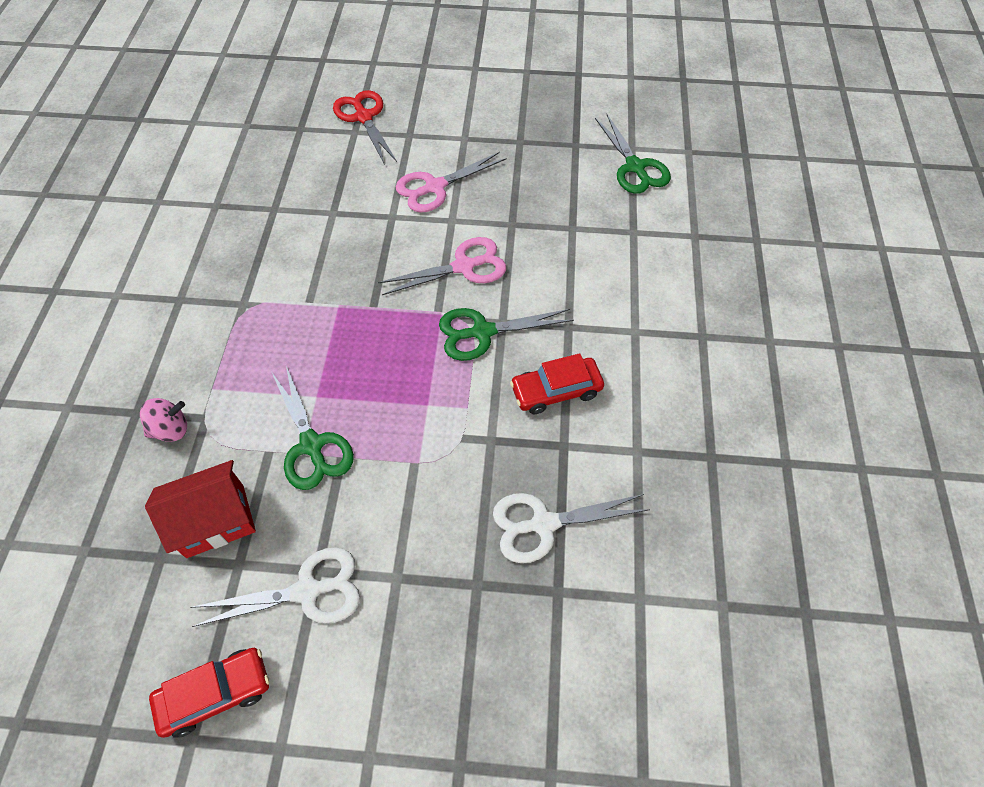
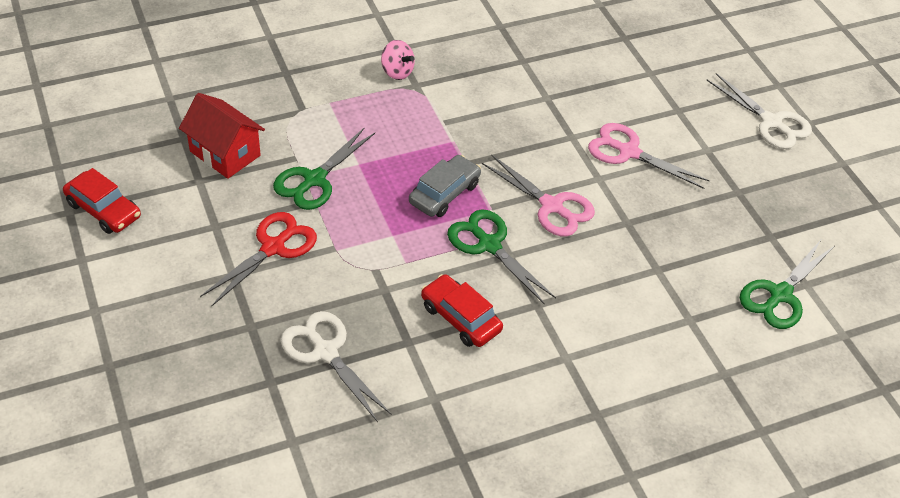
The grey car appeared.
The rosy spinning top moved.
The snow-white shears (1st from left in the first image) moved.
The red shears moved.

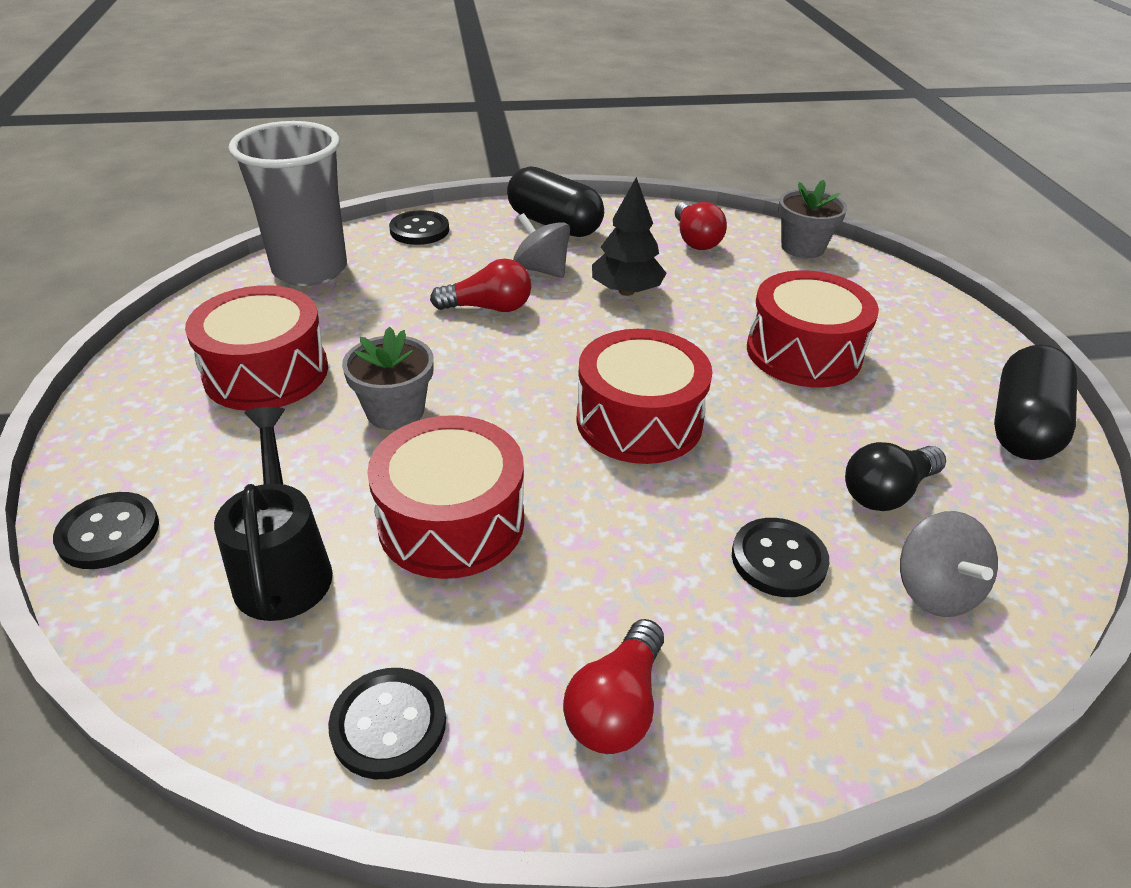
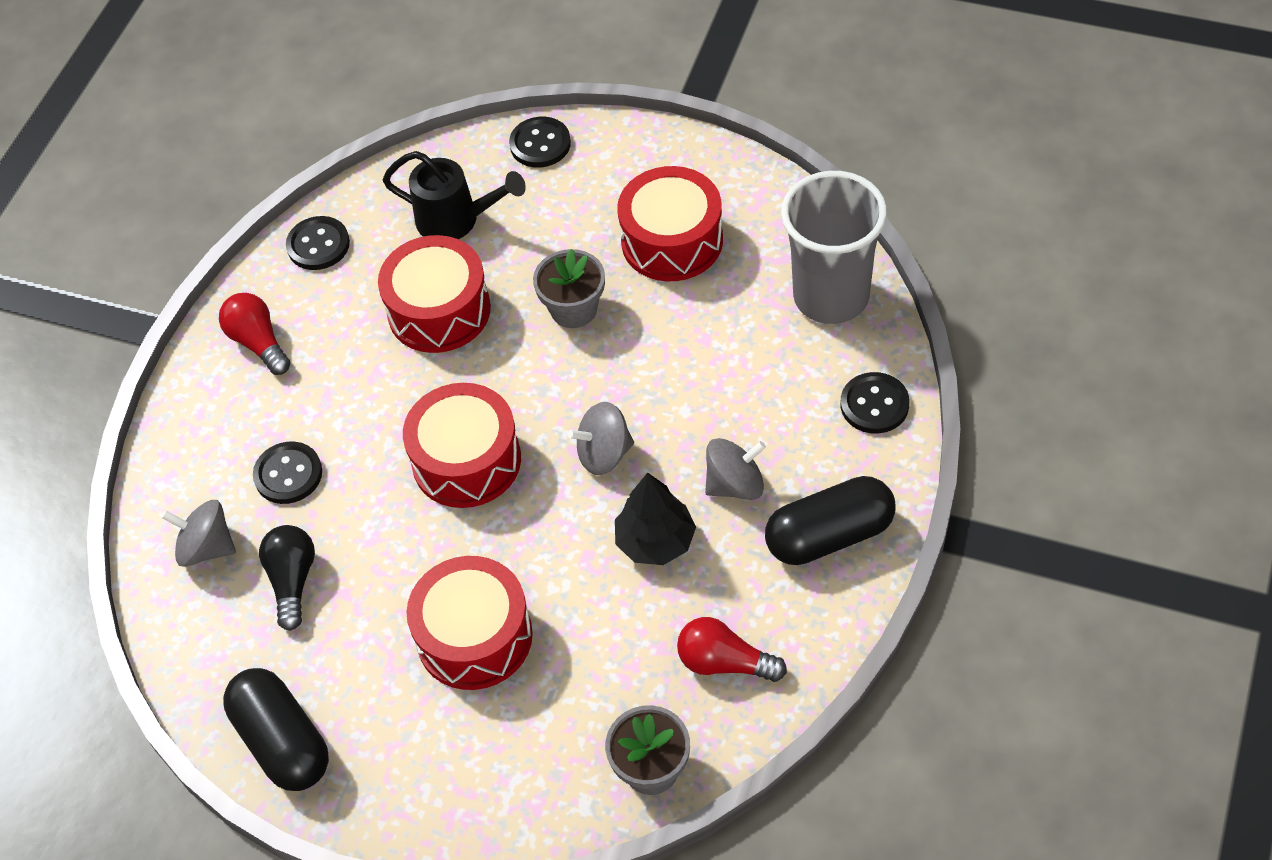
The red bulb (1st from left) disappeared.
The grey spinning top (2nd from left) appeared.

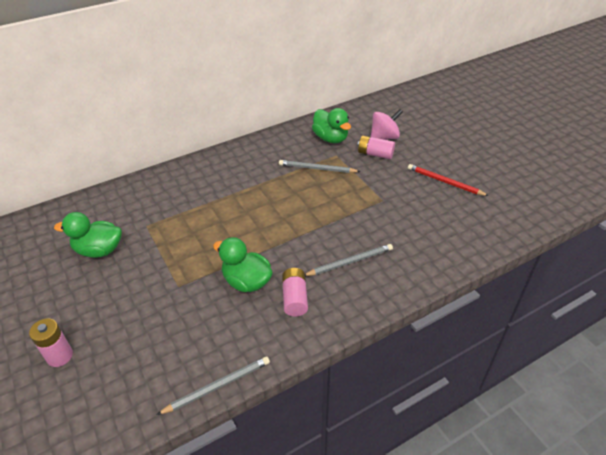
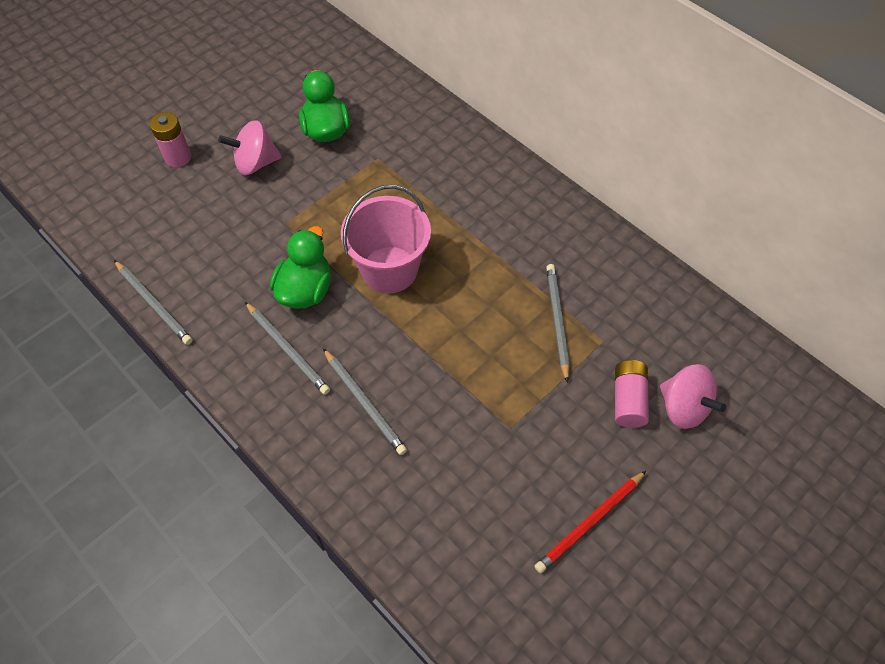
The emerald rubber duck (3rd from left) disappeared.
The rosy spinning top (1st from left) appeared.
The rosy pail appeared.
The rosy AA battery (2nd from left) was replaced by the grey lead pencil (2nd from left).
The red lead pencil turned 150 degrees counterclockwise.

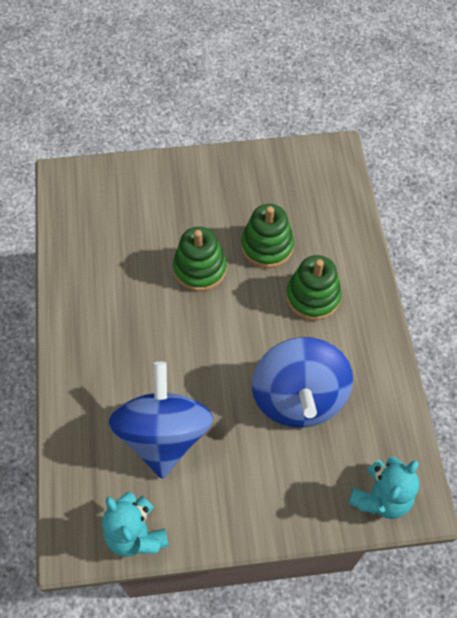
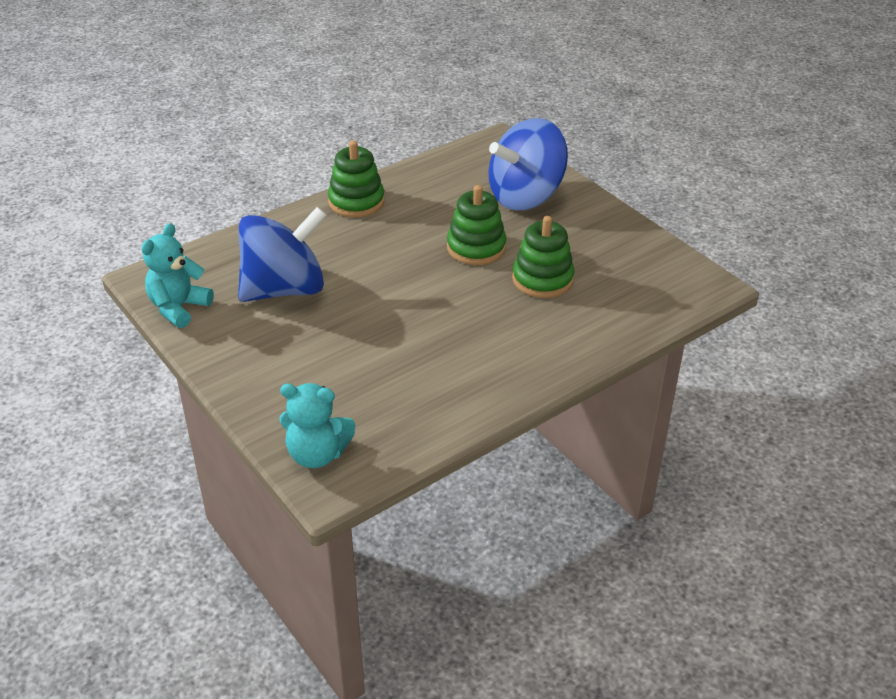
The royal blue spinning top (2nd from left) moved.
The emerald stacking rings (3rd from left in the first image) moved.

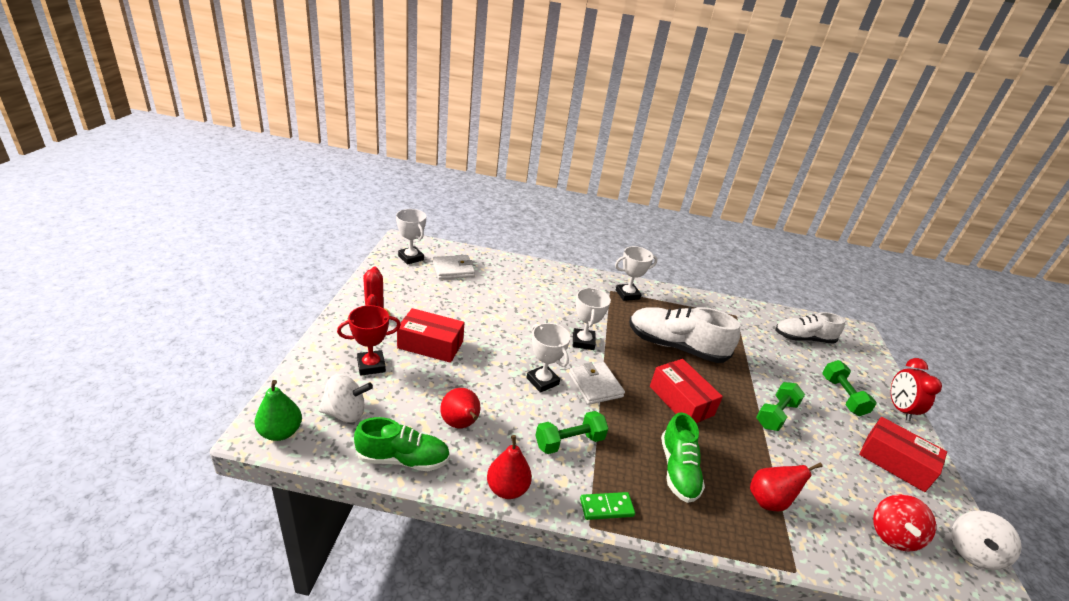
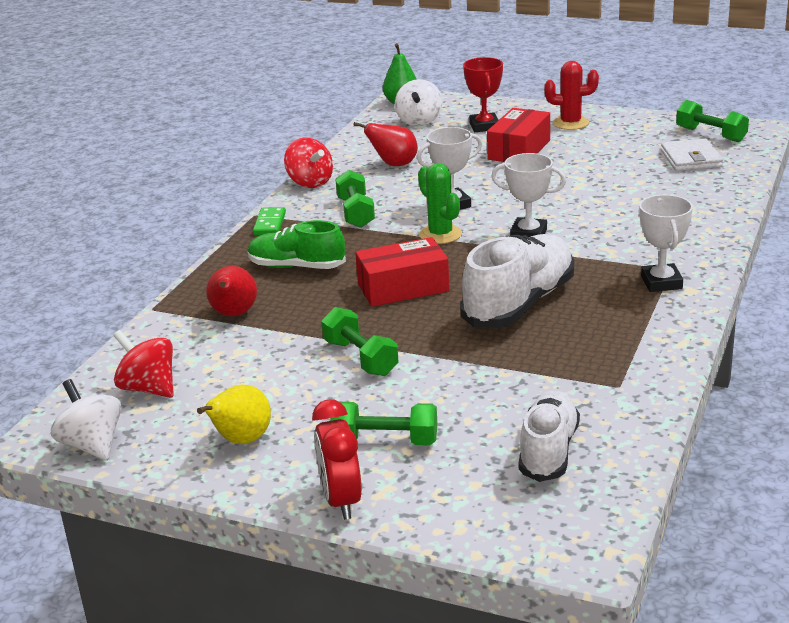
The emerald lace-up shoe (1st from left) disappeared.
The snow-white award cup (1st from left) was replaced by the emerald hand weight (4th from left).
The red pear (2nd from left) was replaced by the red spinning top (2nd from left).
The snow-white billfold (2nd from left) was replaced by the emerald prickly plant.
The red box (3rd from left) was replaced by the golden pear.
The red alarm clock turned 120 degrees counterclockwise.

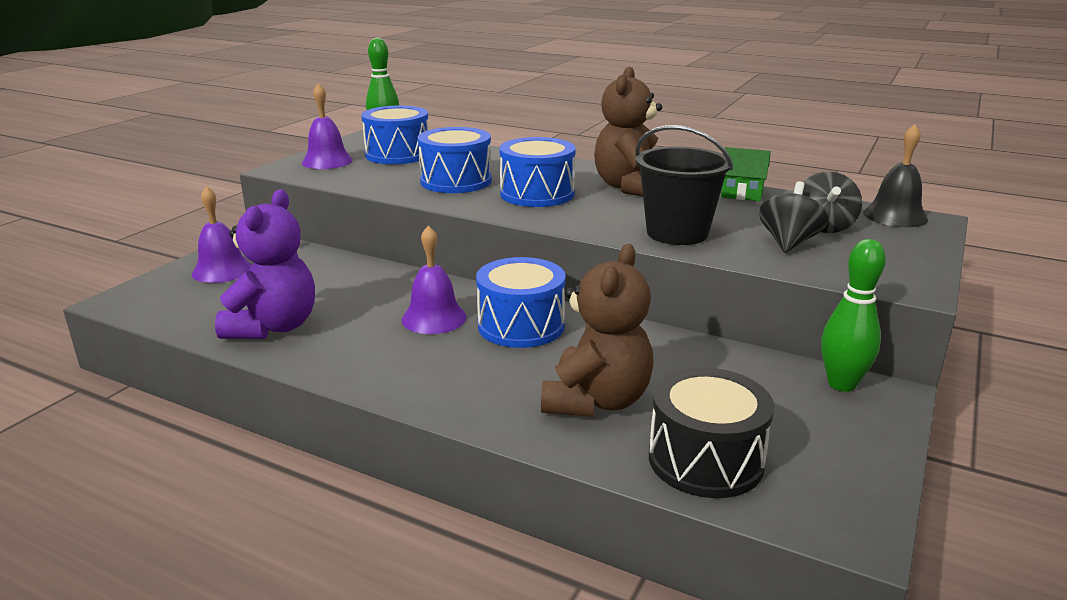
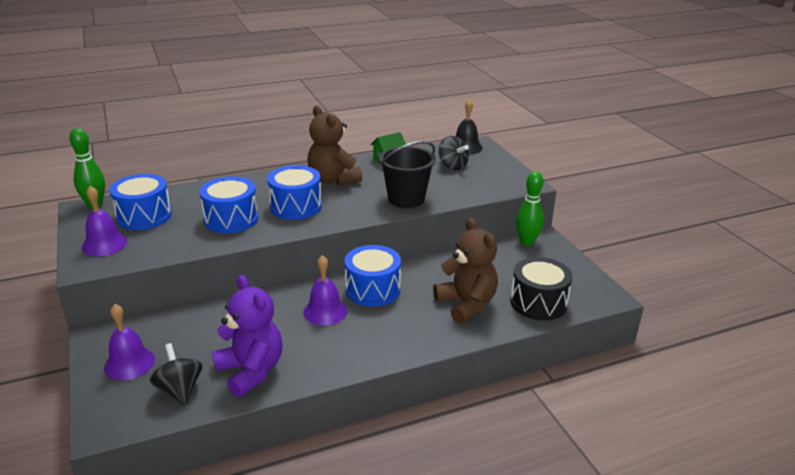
The jet-black spinning top (1st from left) moved.

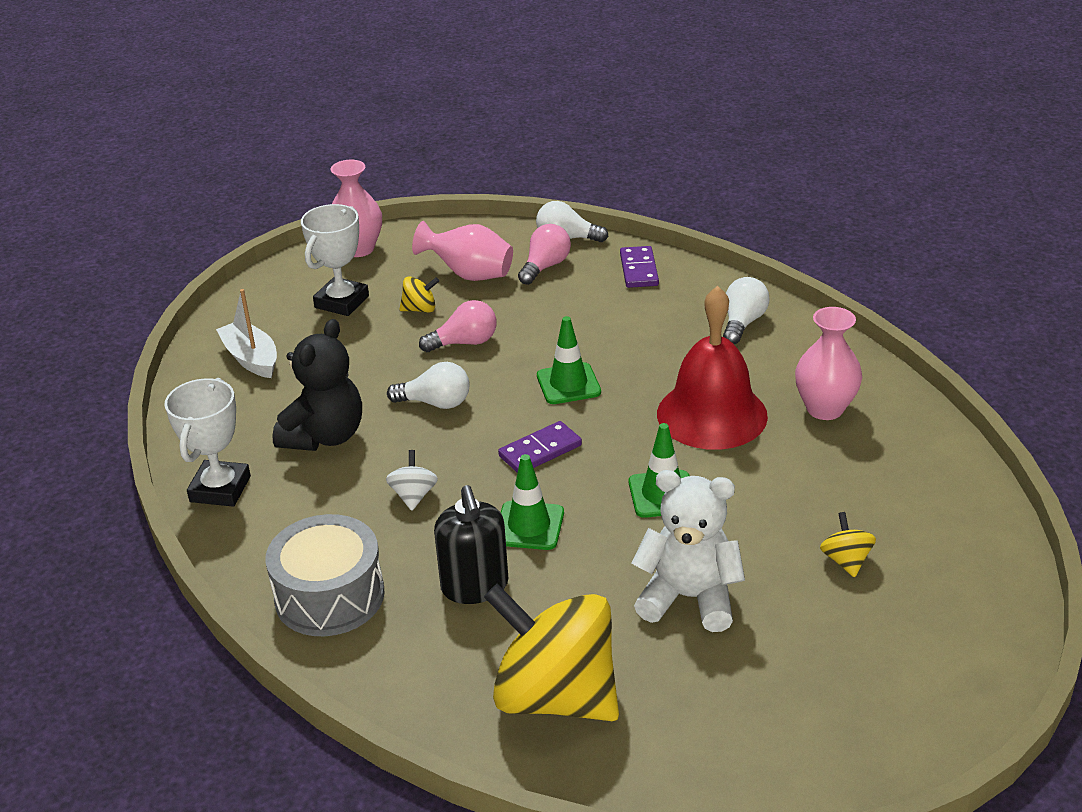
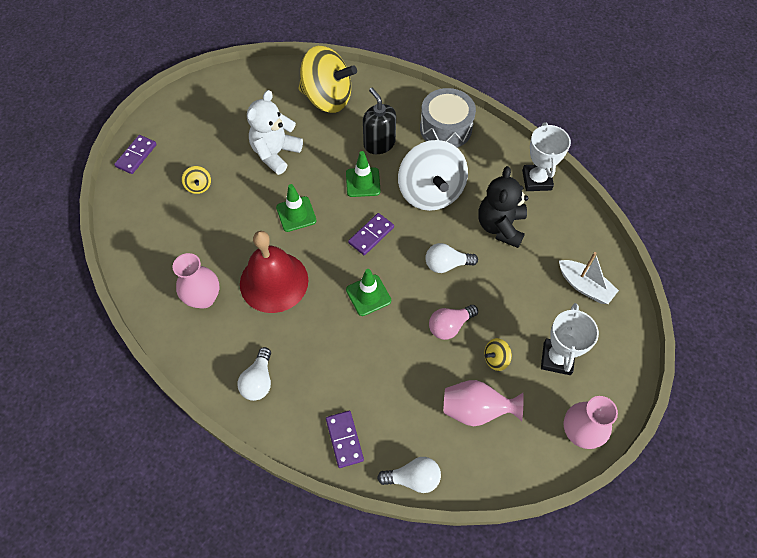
The rosy bulb (2nd from left) disappeared.
The purple domino piece (1st from left) appeared.
The snow-white teddy bear turned 120 degrees clockwise.
The snow-white spinning top changed to 2.47 times the size.

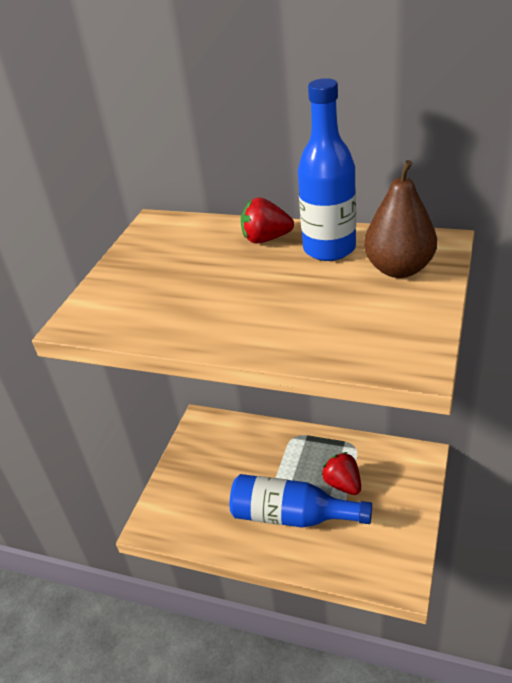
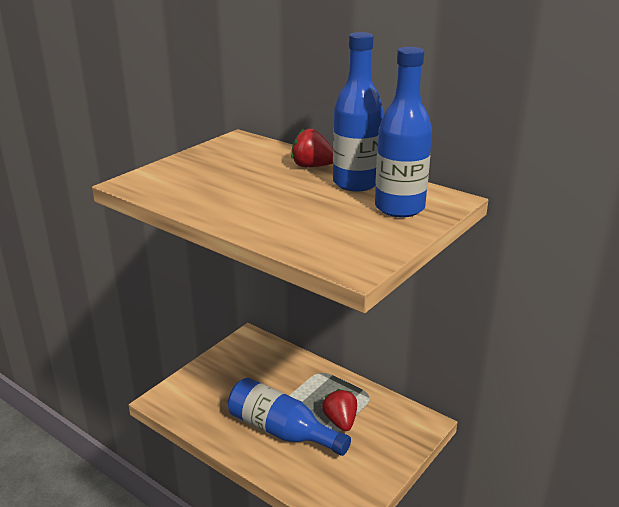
The brown pear was replaced by the royal blue bottle (3rd from left).

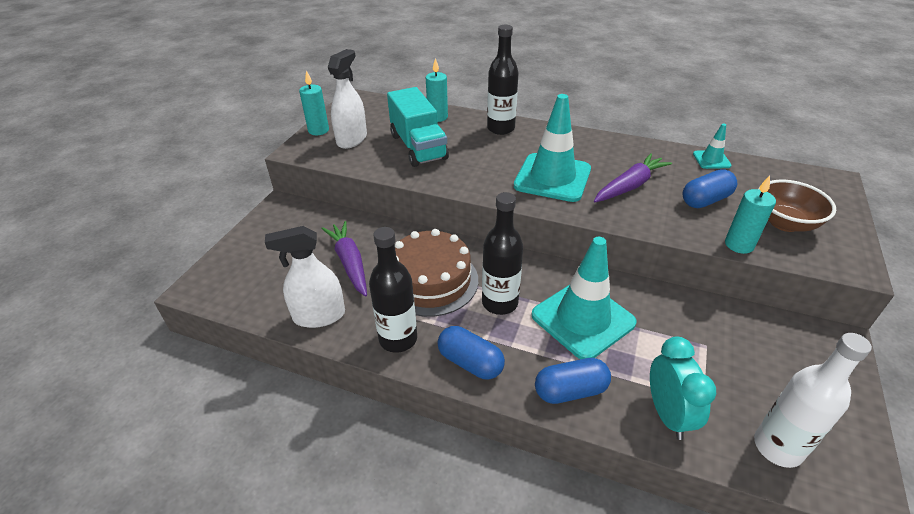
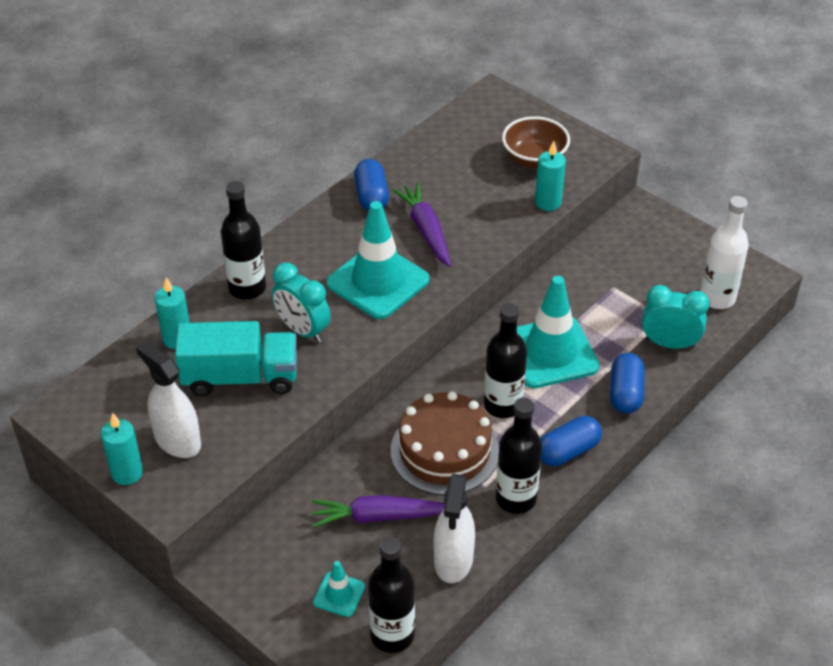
The aqua alarm clock (1st from left) appeared.
The jet-black bottle (2nd from left) appeared.
The royal blue pill (3rd from left in the first image) moved.
The aqua safety cone (3rd from left in the first image) moved.

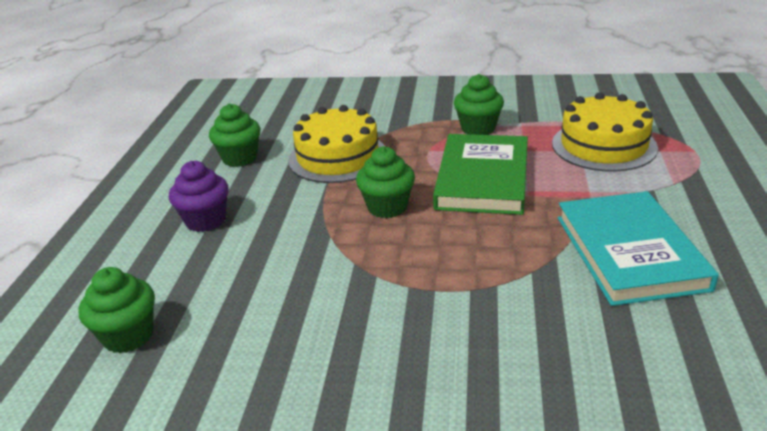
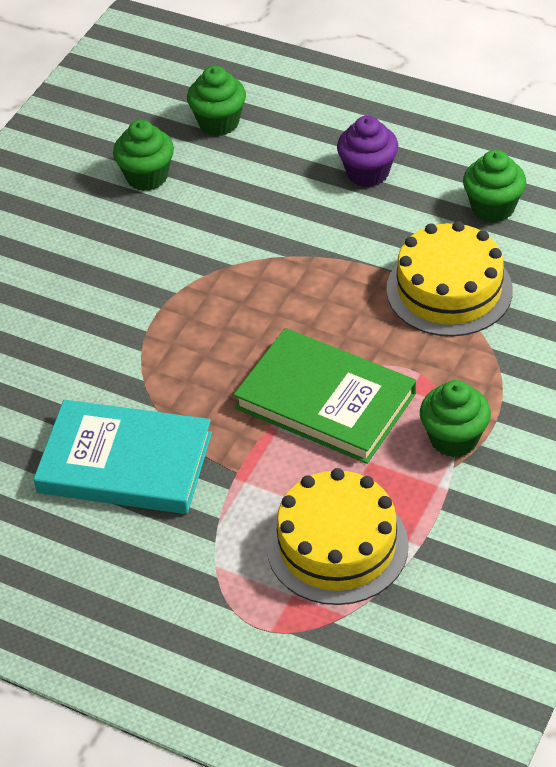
The emerald cupcake (3rd from left in the first image) moved.

